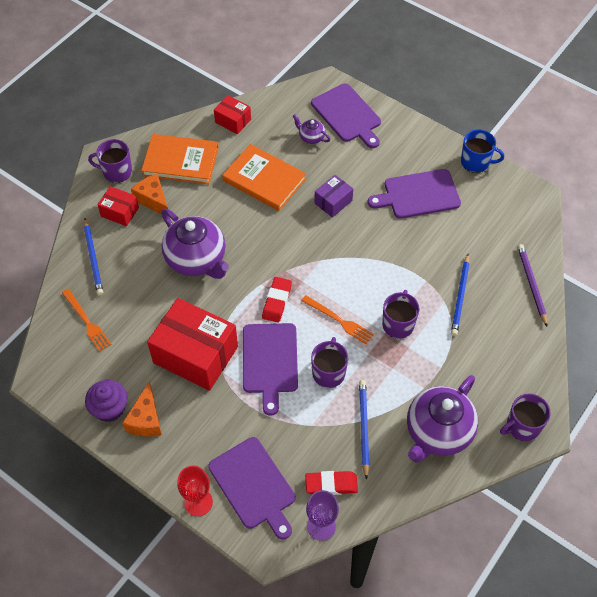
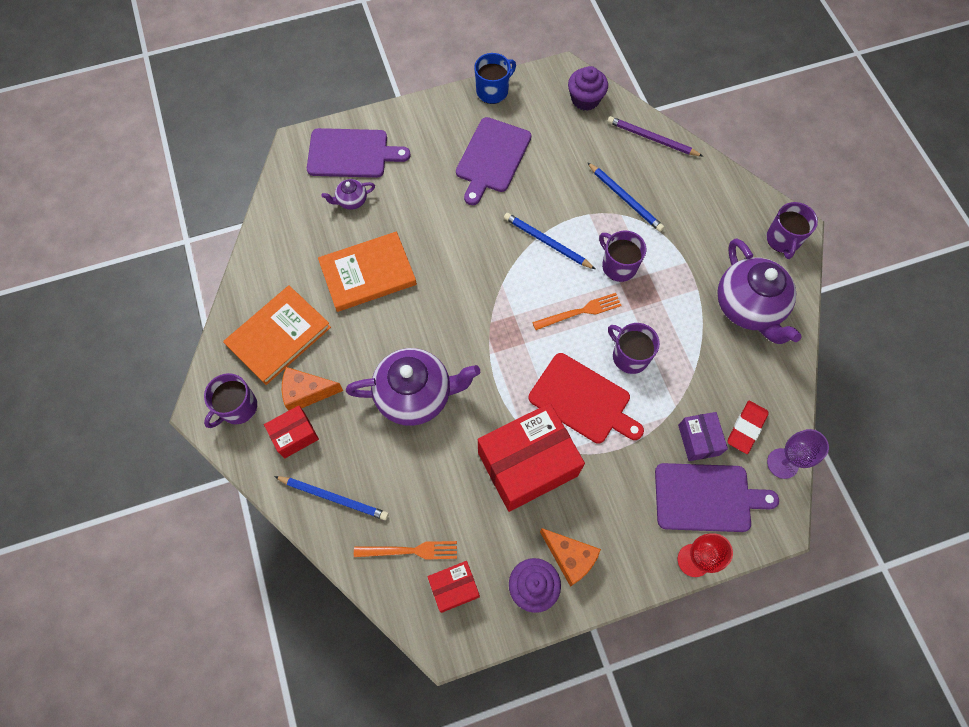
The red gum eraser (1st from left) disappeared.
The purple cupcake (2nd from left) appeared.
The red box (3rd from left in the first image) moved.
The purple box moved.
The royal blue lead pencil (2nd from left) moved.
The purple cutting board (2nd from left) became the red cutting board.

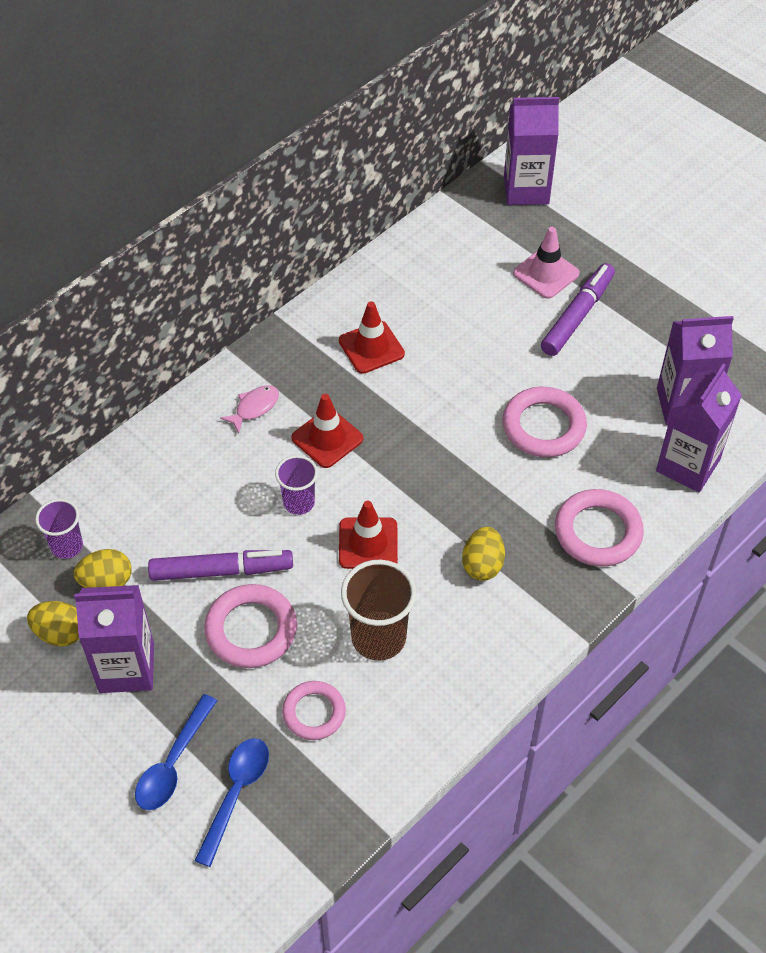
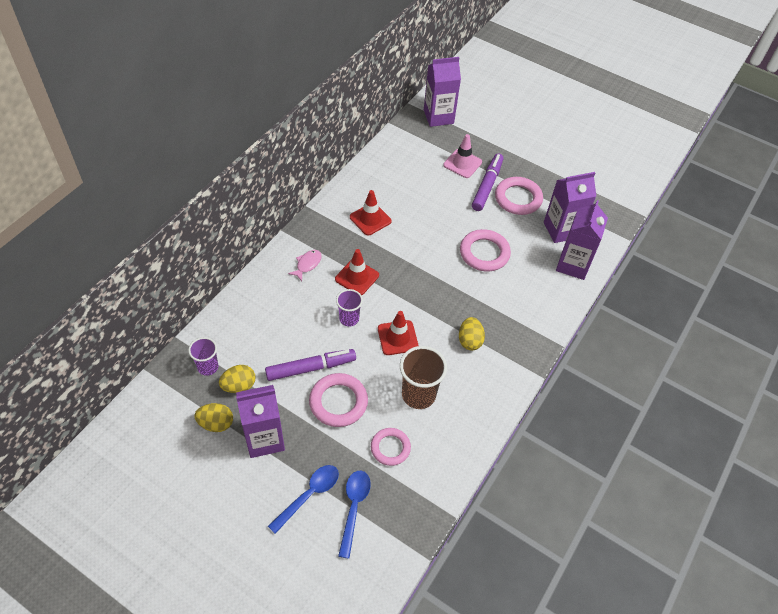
The rosy torus (4th from left) moved.
The royal blue tablespoon (1st from left) turned 150 degrees counterclockwise.

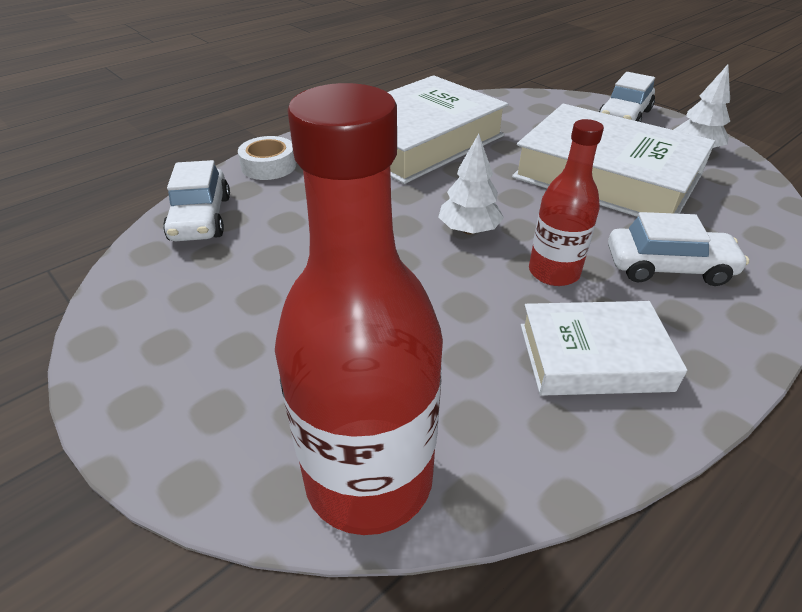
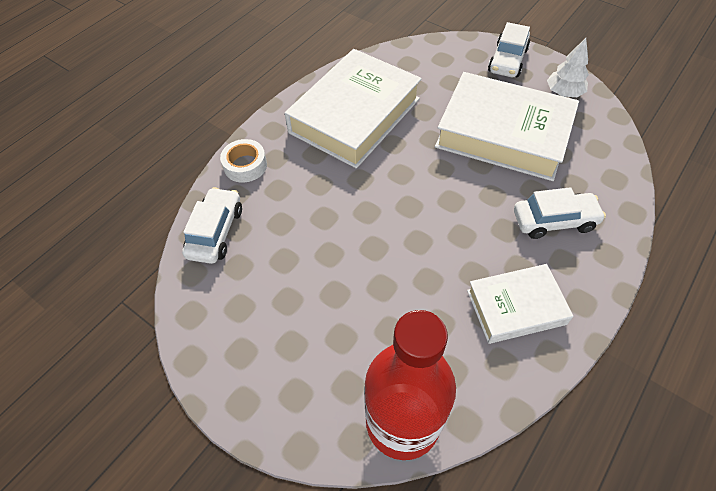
The snow-white tree (1st from left) disappeared.
The red bottle (2nd from left) disappeared.
The snow-white car (1st from left) turned 150 degrees counterclockwise.

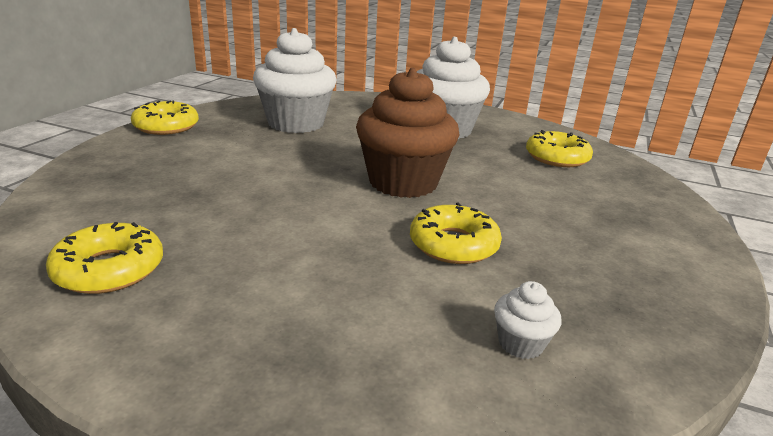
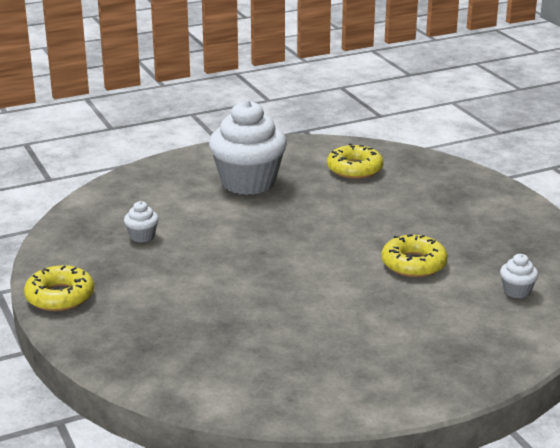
The golden doughnut (1st from left) disappeared.
The brown cupcake disappeared.
The snow-white cupcake (1st from left) changed to 0.41 times the size.

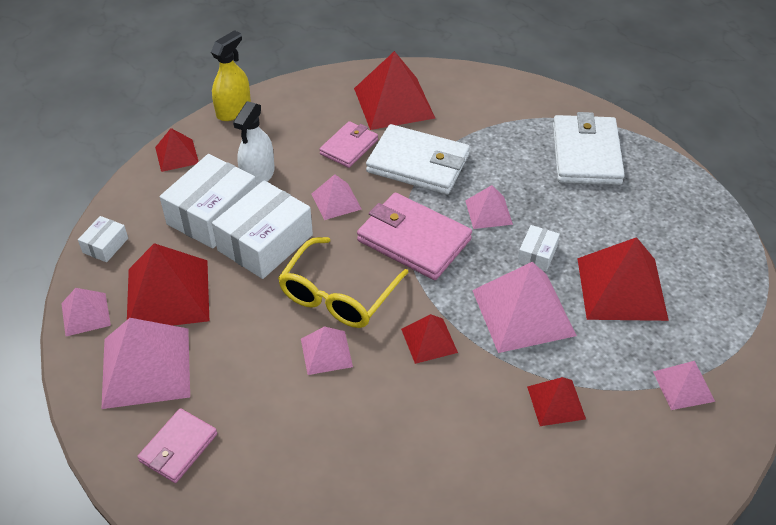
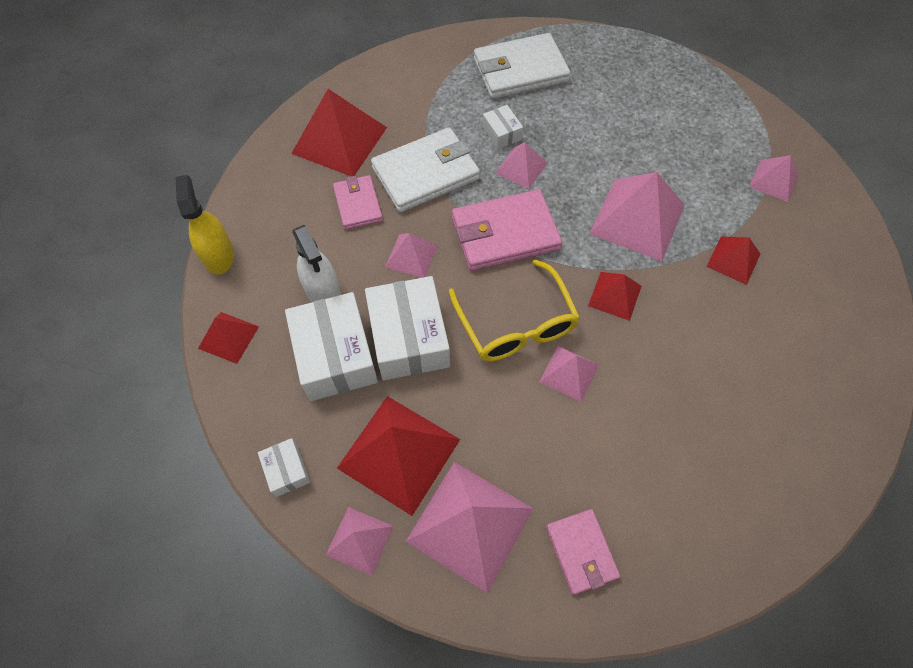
The red pyramid (6th from left) disappeared.
The snow-white box (4th from left) moved.
The snow-white billfold (2nd from left) turned 60 degrees counterclockwise.

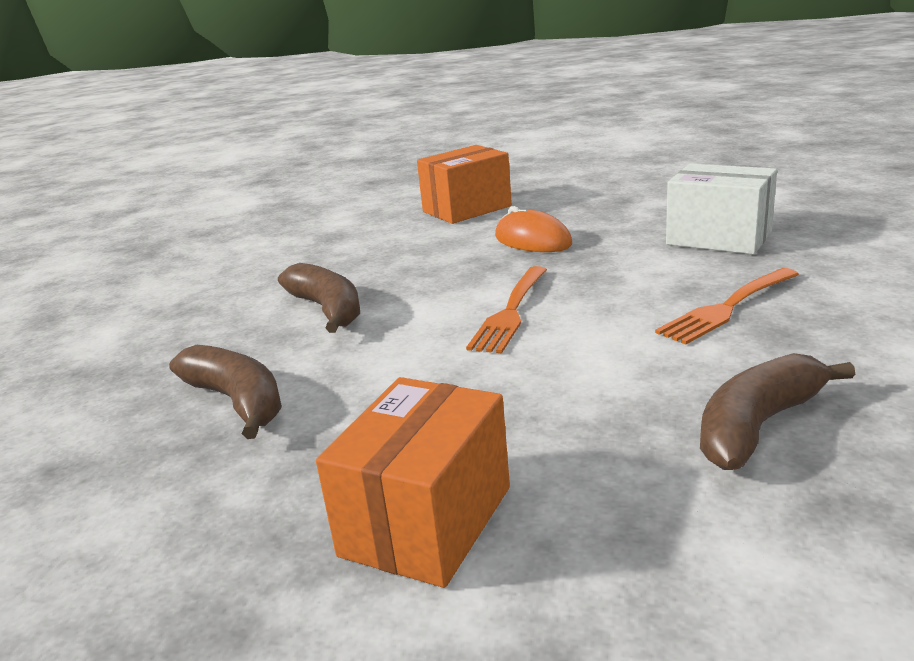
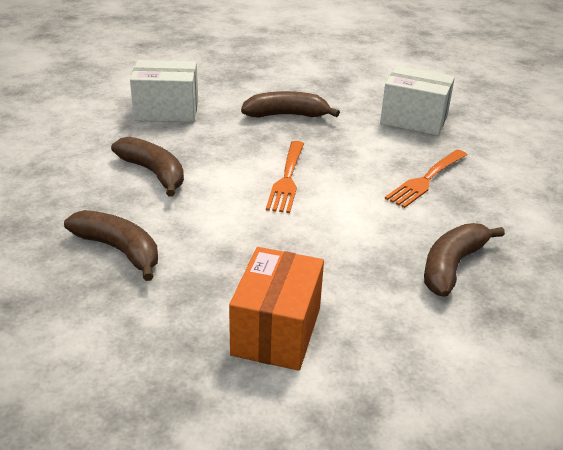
The orange box (2nd from left) disappeared.
The snow-white box (1st from left) appeared.
The orange mouse was replaced by the brown banana (3rd from left).

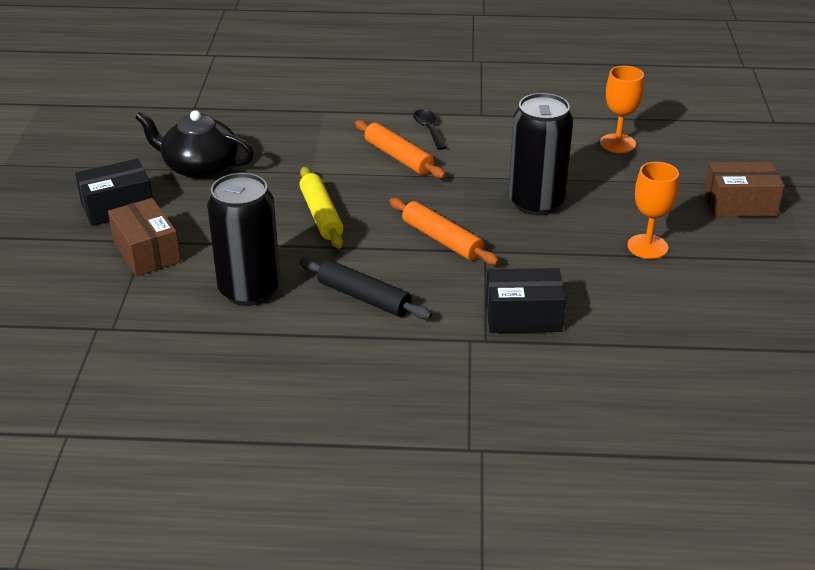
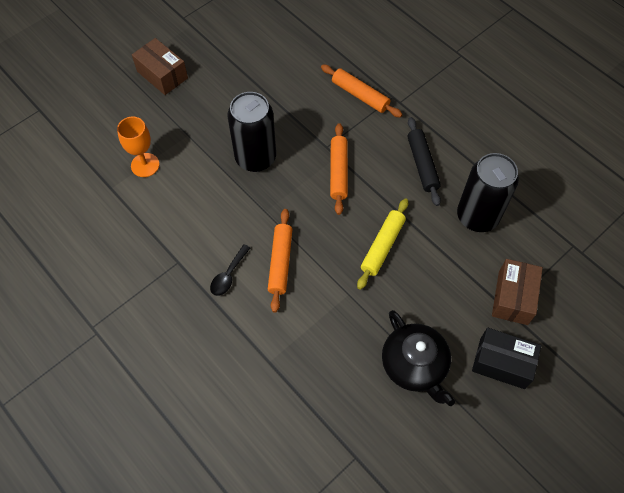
The orange wine glass (2nd from left) disappeared.
The jet-black box (2nd from left) was replaced by the orange dough roller (3rd from left).

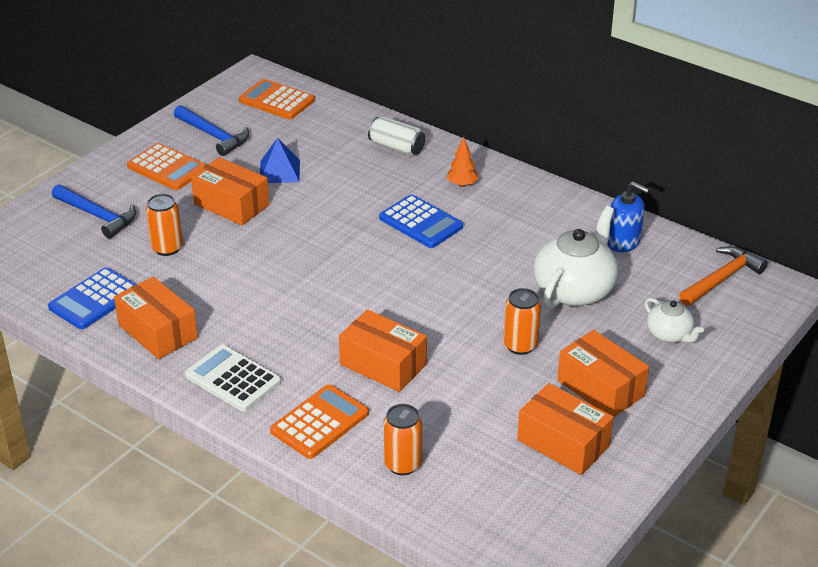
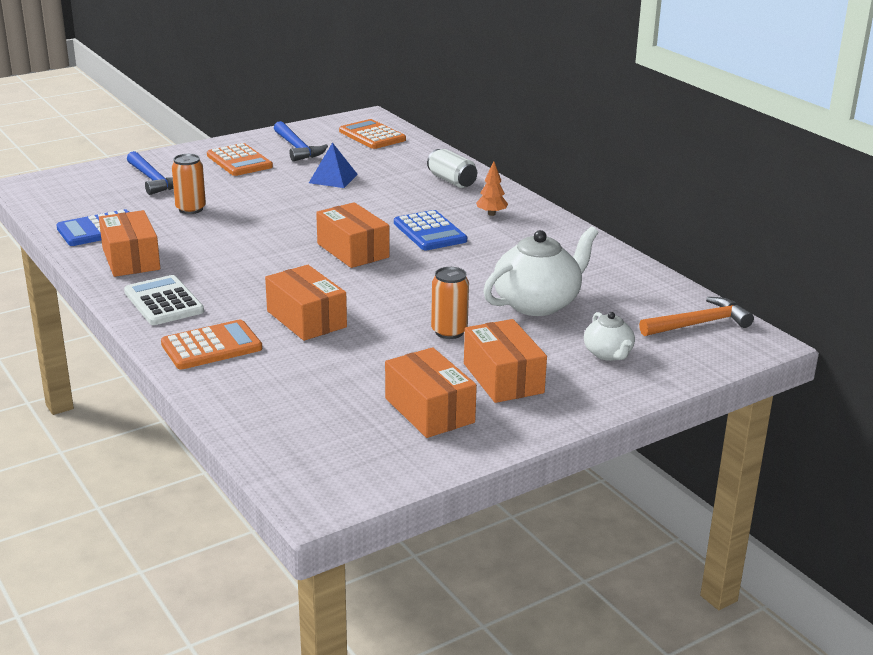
The orange tin (2nd from left) disappeared.
The royal blue soap dispenser disappeared.
The orange box (2nd from left in the first image) moved.

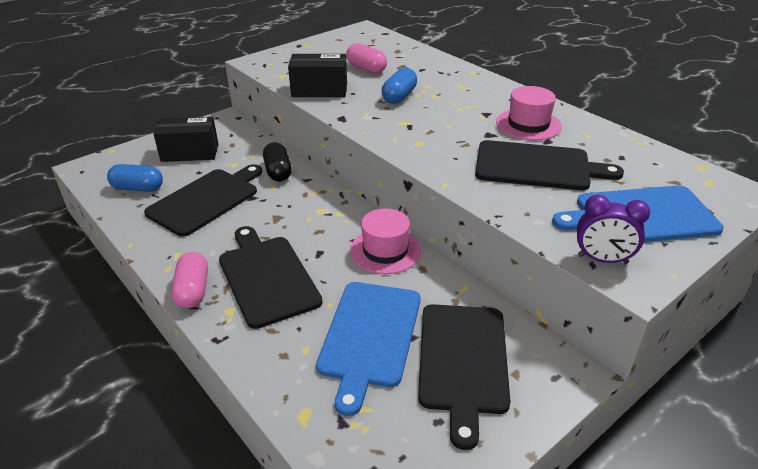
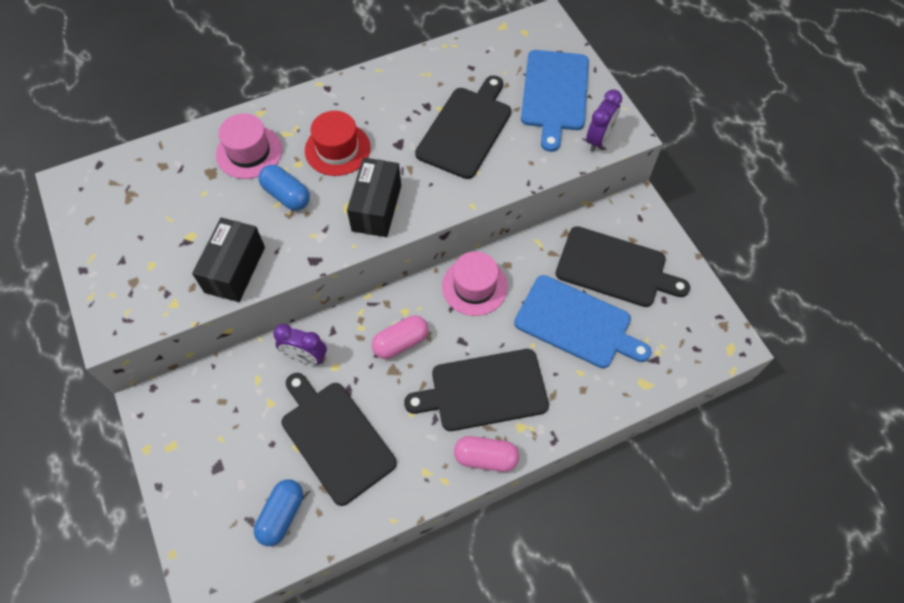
The red hat appeared.
The jet-black box (1st from left in the first image) moved.
The rosy pill (2nd from left in the first image) moved.
The rosy hat (2nd from left in the first image) moved.
The jet-black pill was replaced by the purple alarm clock (1st from left).

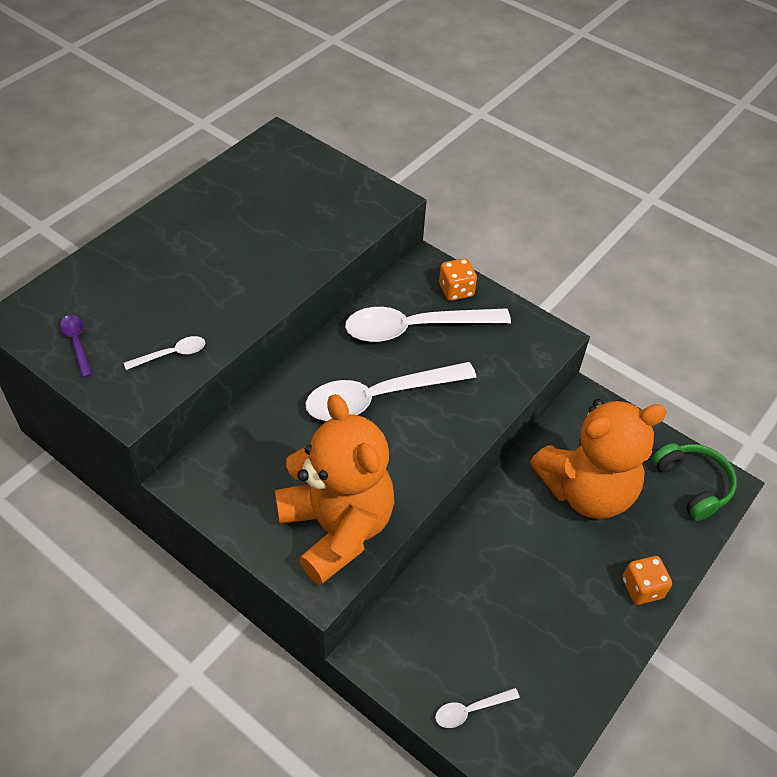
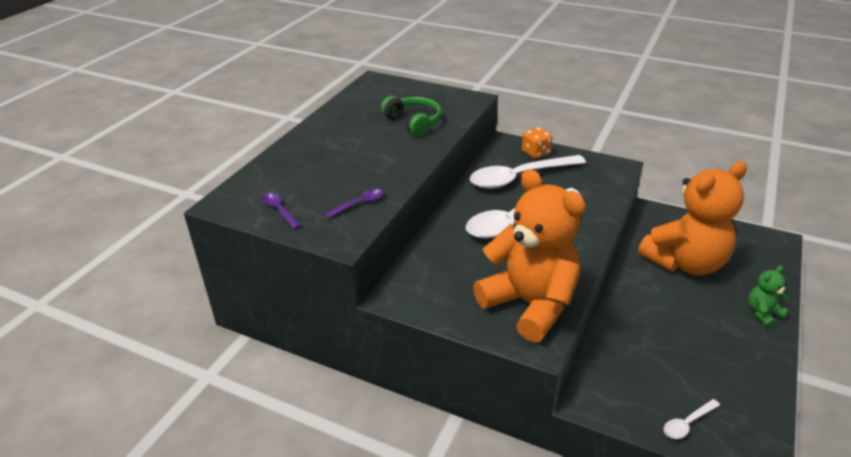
The emerald headset moved.
The orange game die (2nd from left) was replaced by the emerald teddy bear.
The snow-white tablespoon (1st from left) became the purple tablespoon (2nd from left).

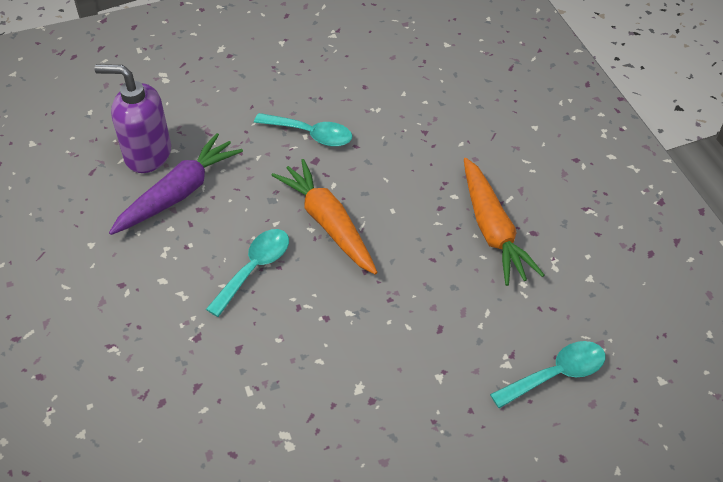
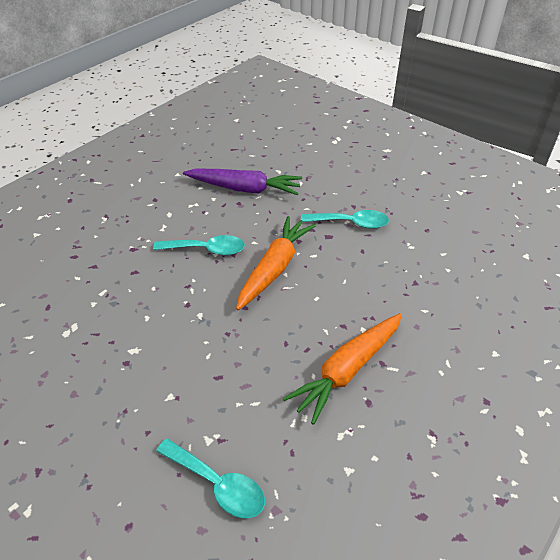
The purple soap dispenser disappeared.
The aqua tablespoon (2nd from left in the first image) turned 75 degrees counterclockwise.

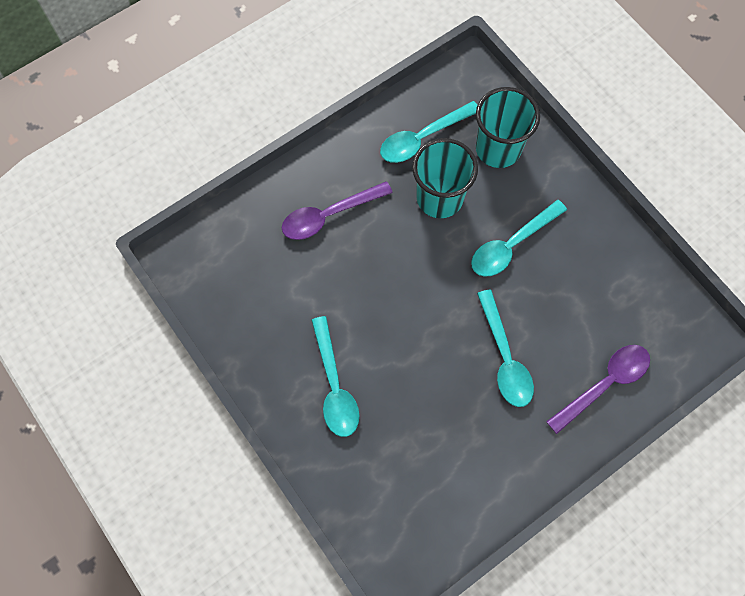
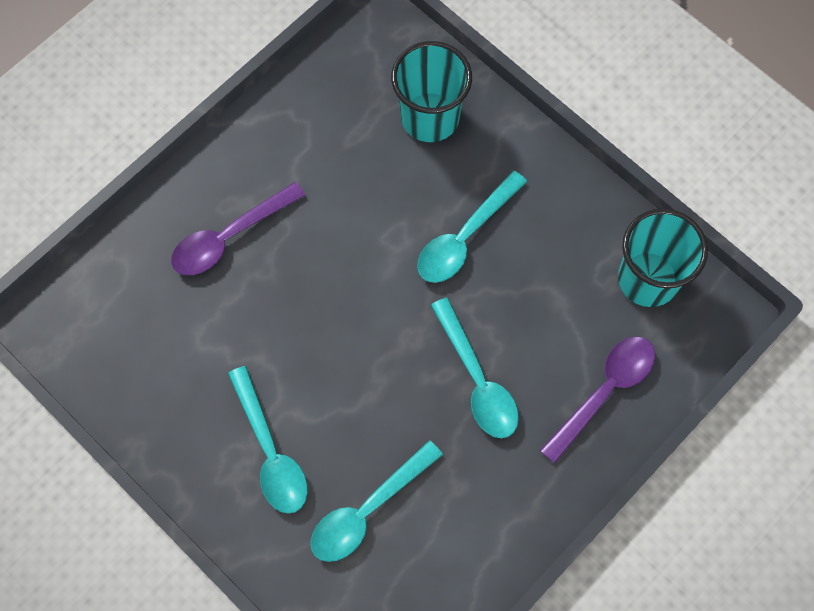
The aqua tablespoon (2nd from left) moved.
The aqua cup (1st from left in the first image) moved.

